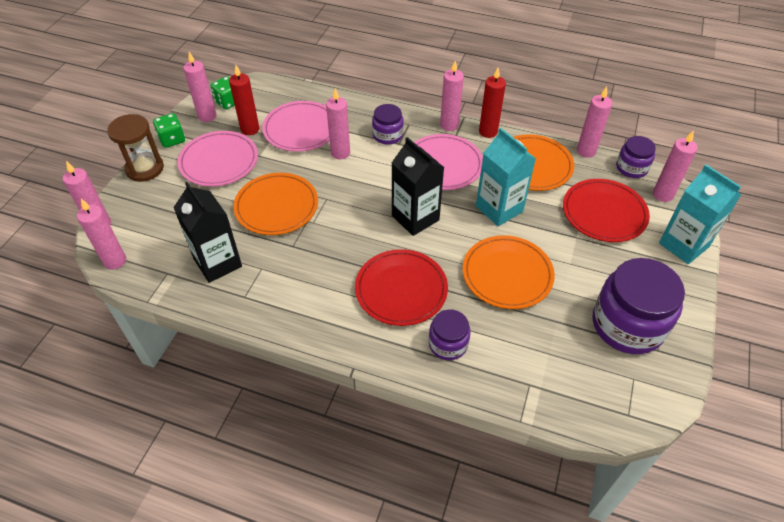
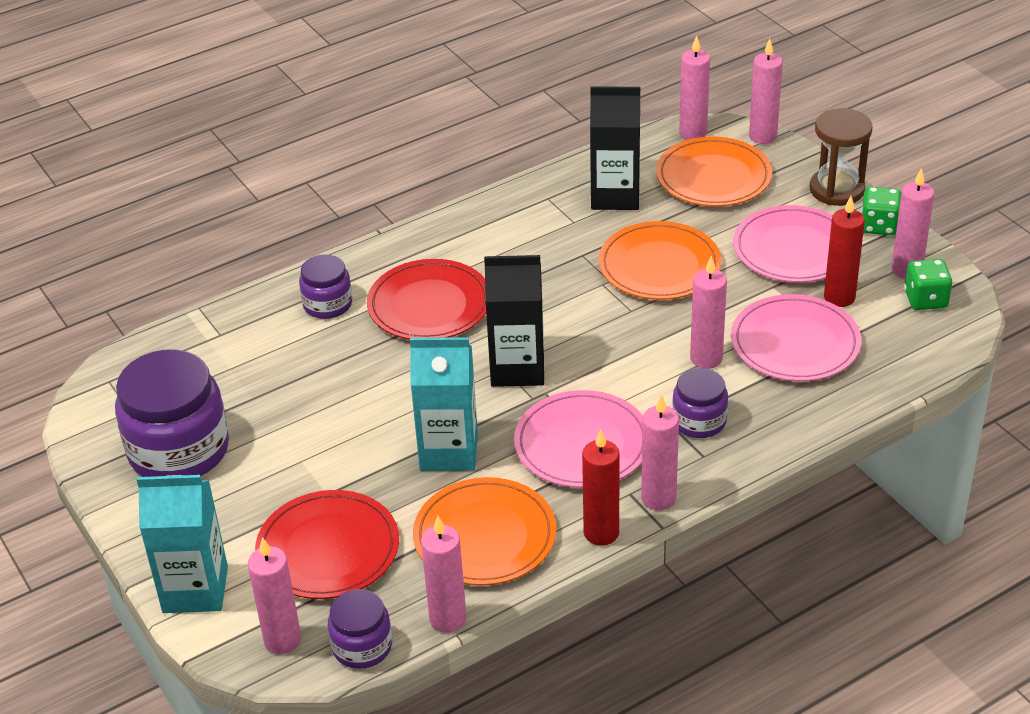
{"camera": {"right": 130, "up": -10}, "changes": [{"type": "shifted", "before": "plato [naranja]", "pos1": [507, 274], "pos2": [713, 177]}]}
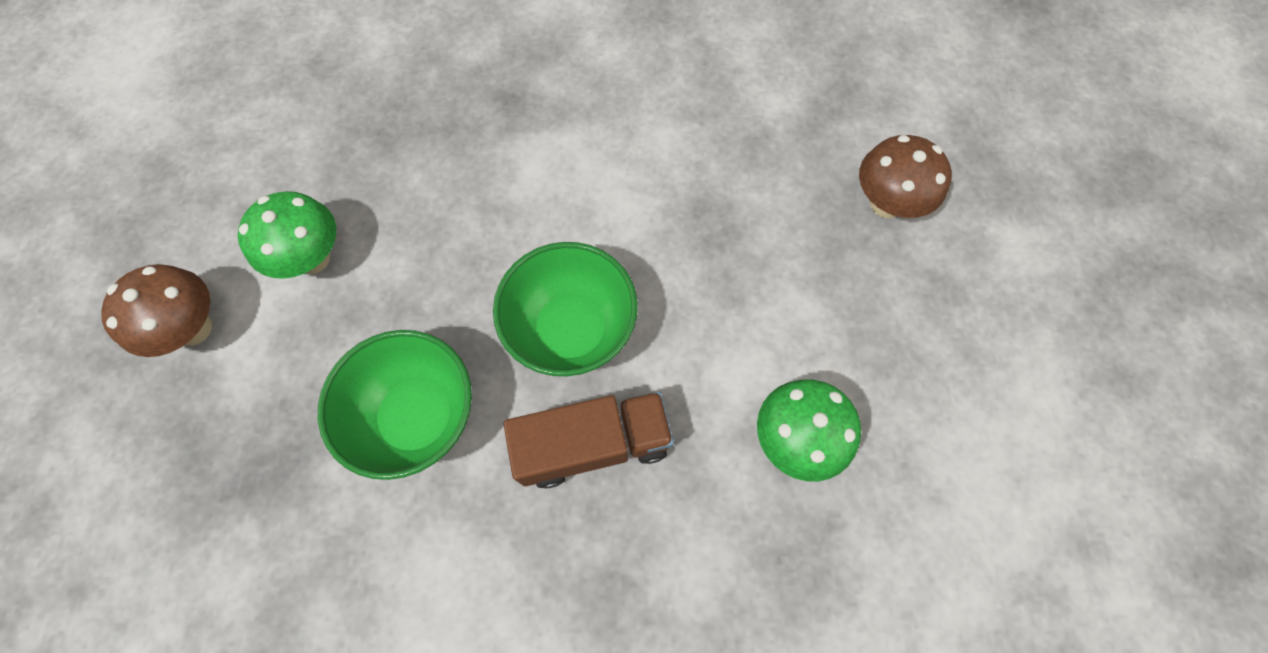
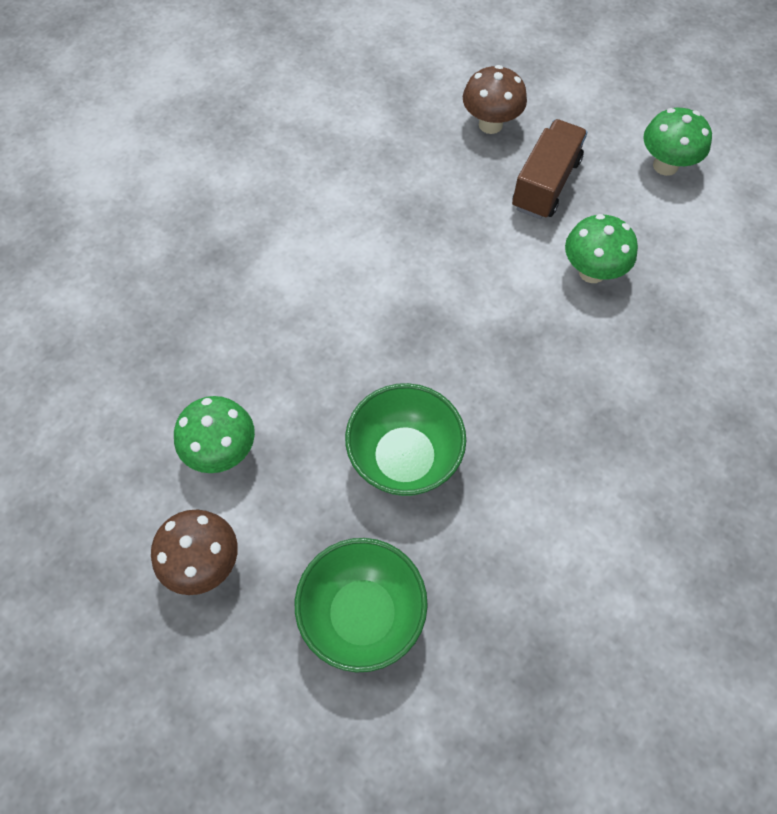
{"camera": {"right": -50, "up": -5}, "changes": [{"type": "shifted", "before": "cuenco [verde]", "pos1": [571, 330], "pos2": [362, 614]}, {"type": "shifted", "before": "camión [marrón]", "pos1": [593, 444], "pos2": [545, 184]}, {"type": "new", "after": "seta [verde]", "pos2": [665, 165]}]}
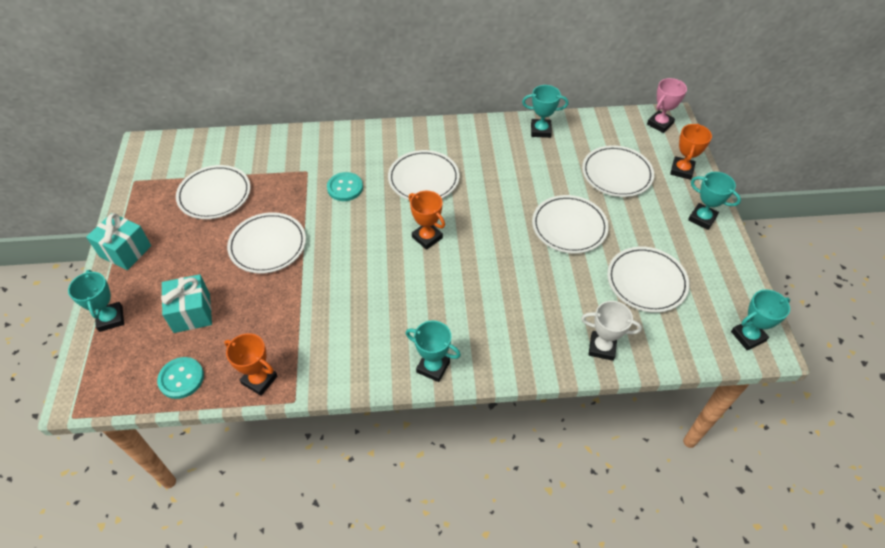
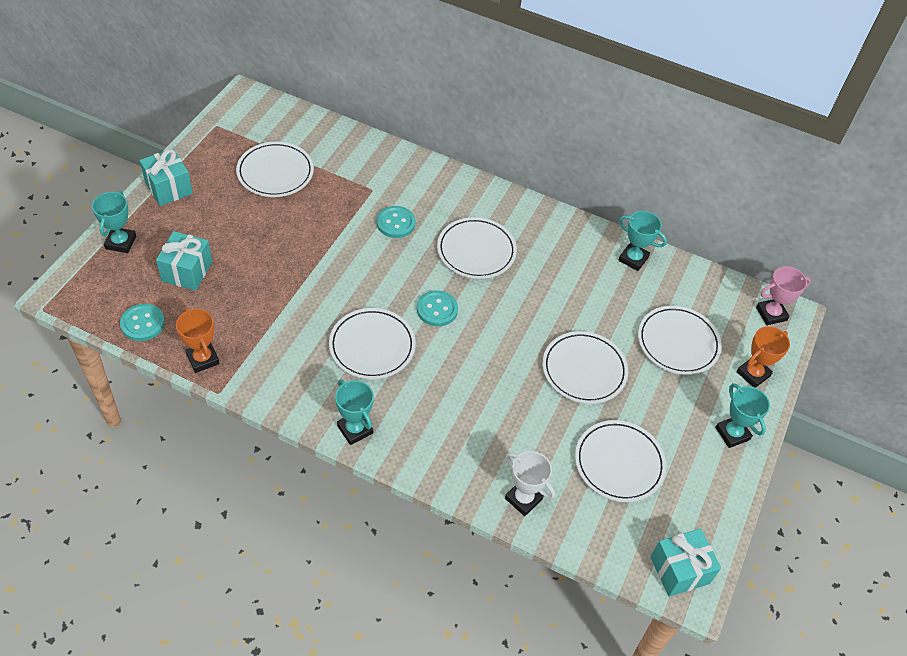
{"camera": {"right": 25, "up": 0}, "changes": [{"type": "shifted", "before": "plato [blanco]", "pos1": [268, 245], "pos2": [372, 346]}, {"type": "swapped", "before": "trofeo [naranja]", "after": "botón [turquesa]", "pos1": [427, 237], "pos2": [437, 309]}, {"type": "swapped", "before": "trofeo [turquesa]", "after": "regalo [turquesa]", "pos1": [748, 336], "pos2": [679, 570]}]}
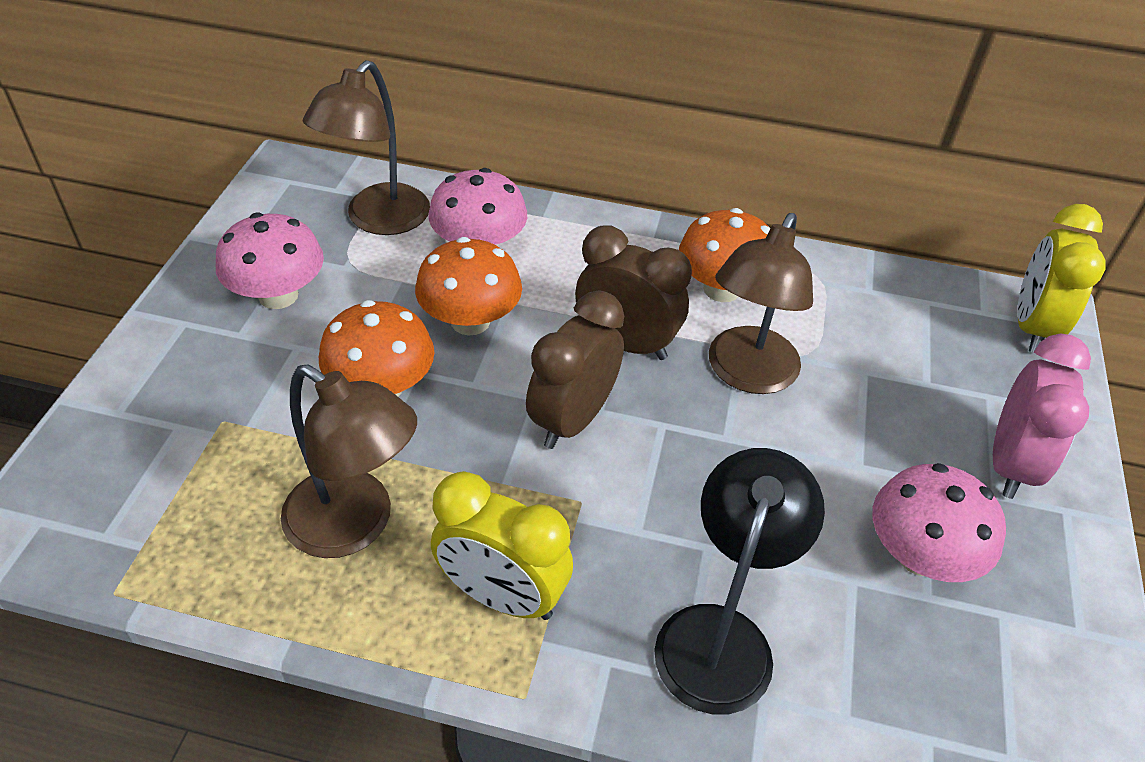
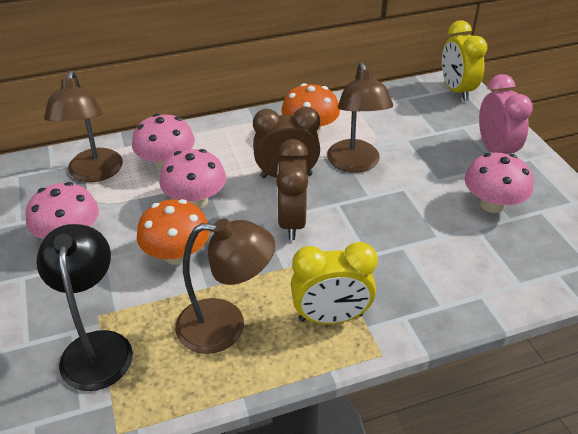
{"camera": {"right": -30, "up": -5}, "changes": [{"type": "shifted", "before": "lámpara [negro]", "pos1": [720, 635], "pos2": [97, 347]}, {"type": "repainted", "before": "seta [naranja]", "after": "seta [rosa]", "pos1": [470, 321], "pos2": [195, 201]}]}
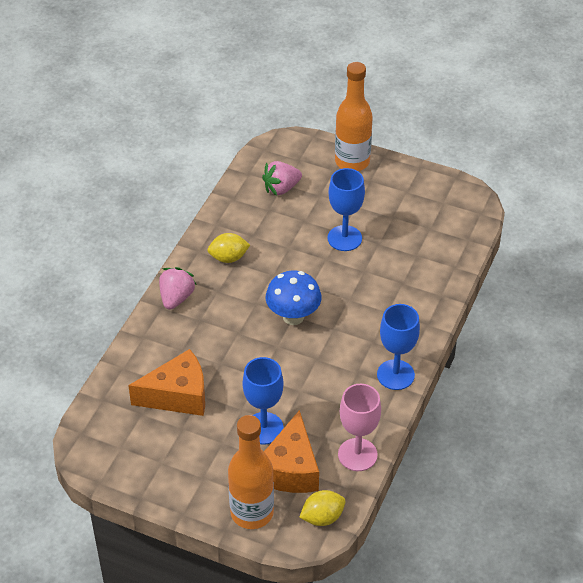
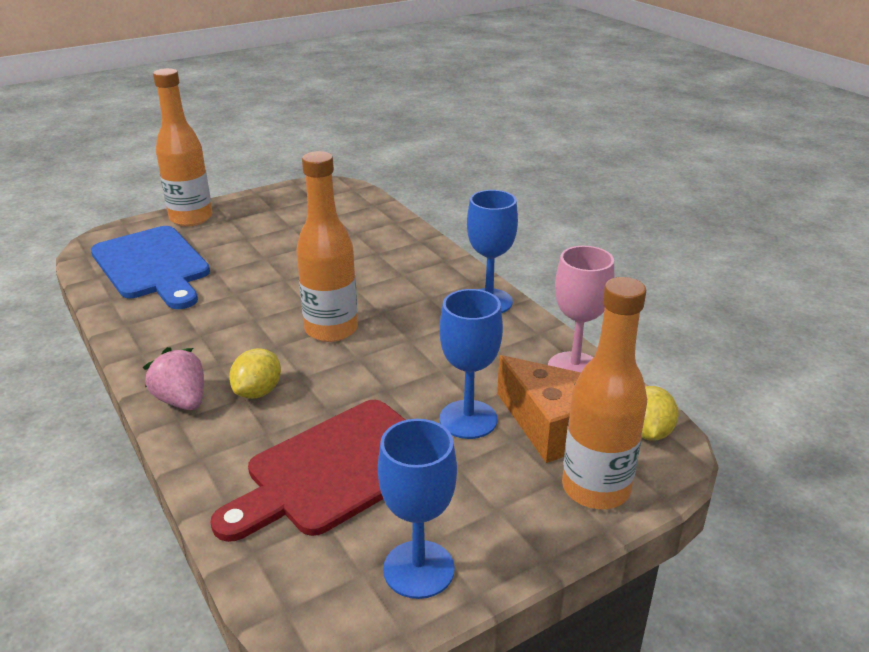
{"camera": {"right": -55, "up": -15}, "changes": [{"type": "swapped", "before": "fresa [rosa]", "after": "tabla de cortar [azul]", "pos1": [281, 188], "pos2": [152, 266]}, {"type": "swapped", "before": "queso [naranja]", "after": "tabla de cortar [rojo]", "pos1": [178, 395], "pos2": [336, 470]}, {"type": "shifted", "before": "limón [amarillo]", "pos1": [228, 258], "pos2": [258, 392]}, {"type": "swapped", "before": "seta [azul]", "after": "botella [naranja]", "pos1": [293, 317], "pos2": [331, 330]}, {"type": "shifted", "before": "copa [azul]", "pos1": [344, 238], "pos2": [418, 569]}]}
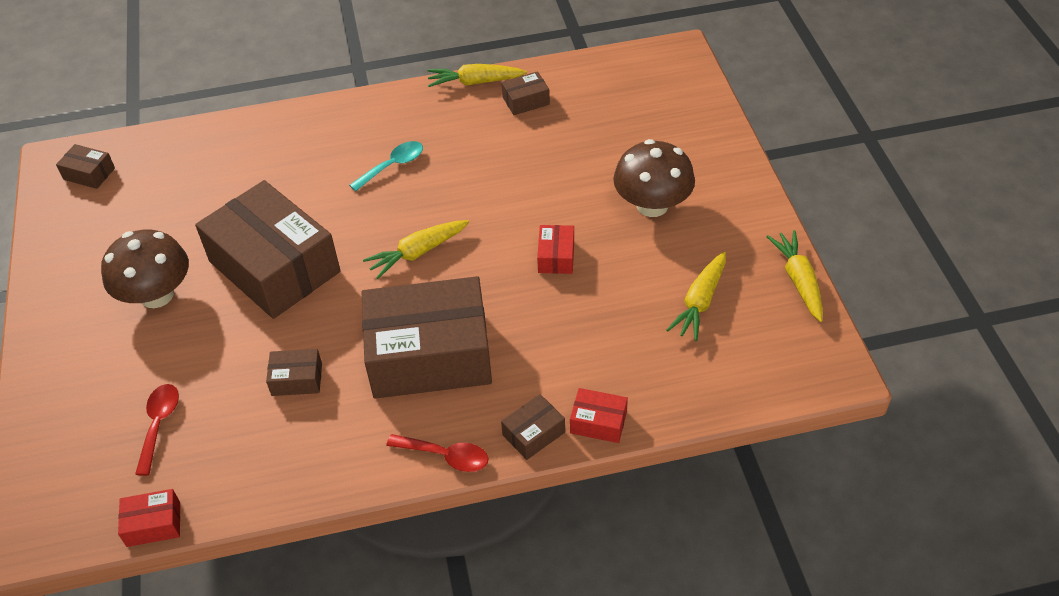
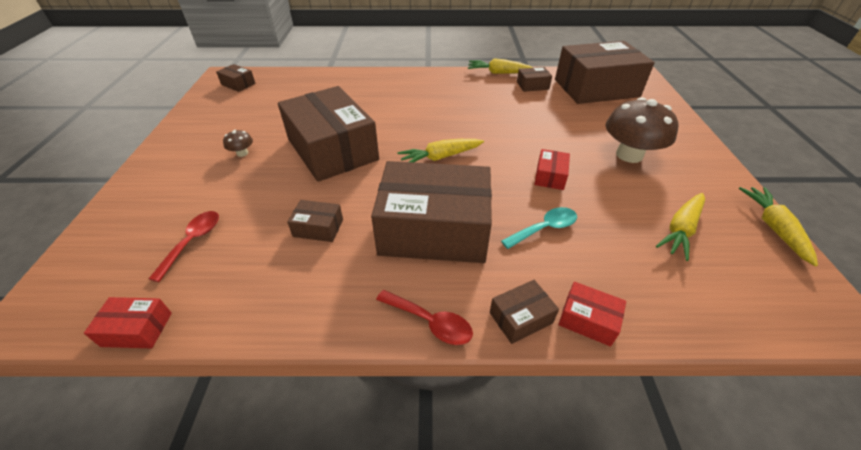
{"camera": {"right": 10, "up": -5}, "changes": [{"type": "scaled", "before": "seta [marrón]", "pos1": [157, 295], "pos2": [242, 153], "scale": 0.43}, {"type": "shifted", "before": "cuchara [turquesa]", "pos1": [392, 166], "pos2": [544, 229]}, {"type": "new", "after": "caja [marrón]", "pos2": [596, 88]}]}
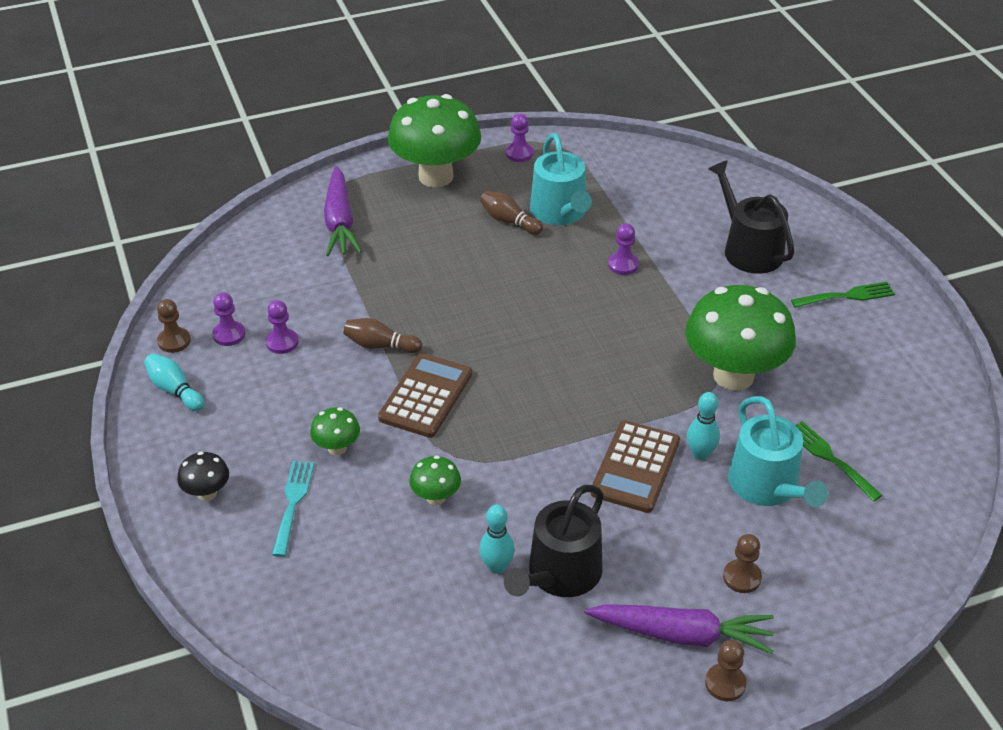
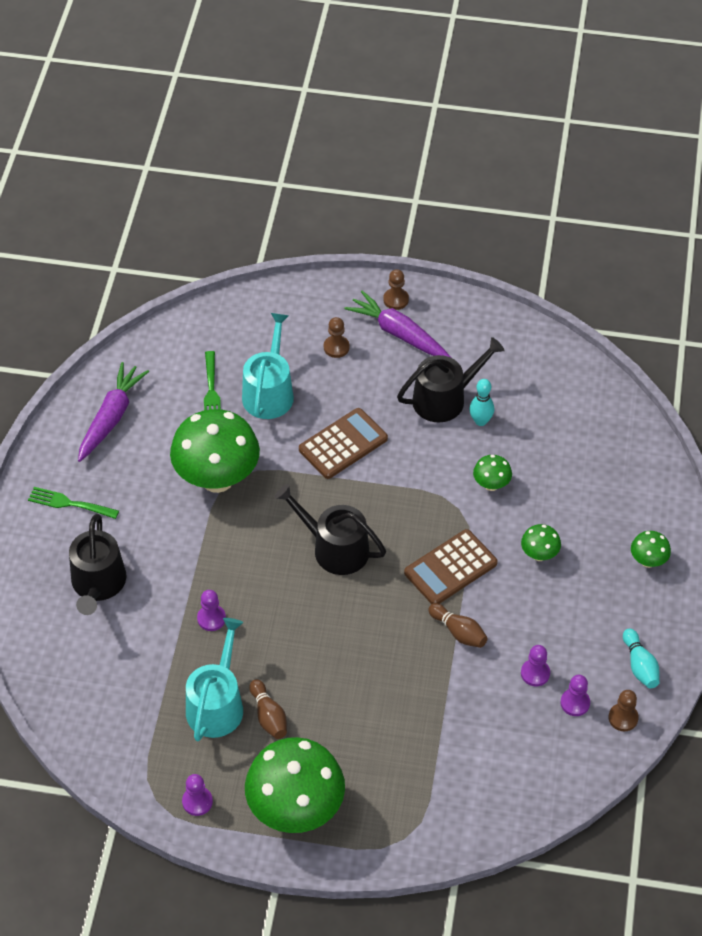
{"camera": {"right": -150, "up": 10}, "changes": [{"type": "shifted", "before": "zanahoria [morado]", "pos1": [340, 221], "pos2": [111, 417]}, {"type": "new", "after": "regadera [negro]", "pos2": [334, 548]}, {"type": "repainted", "before": "seta [negro]", "after": "seta [verde]", "pos1": [207, 493], "pos2": [648, 561]}, {"type": "gone", "before": "tenedor [turquesa]", "pos1": [293, 504]}, {"type": "gone", "before": "bolo [turquesa]", "pos1": [700, 454]}]}
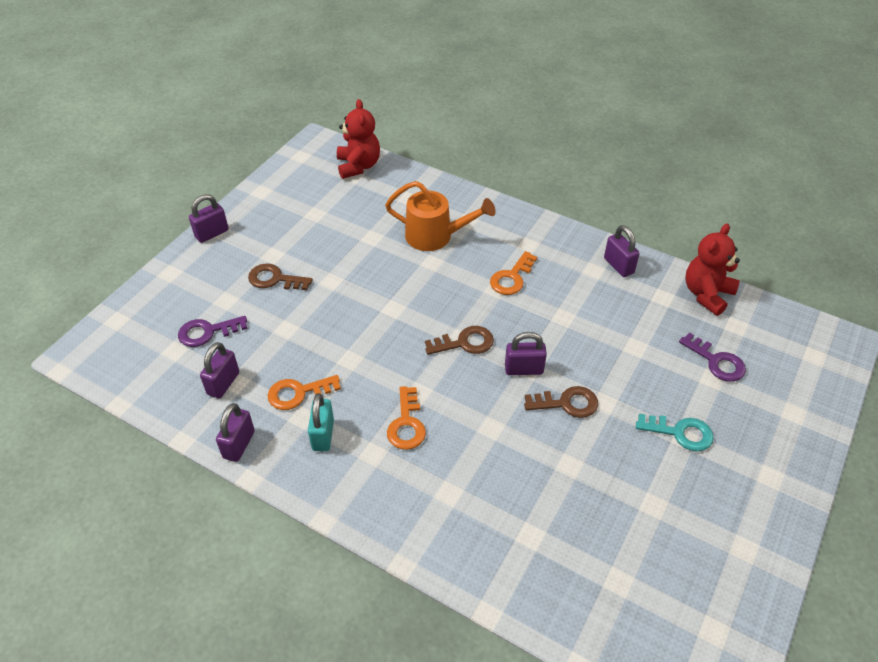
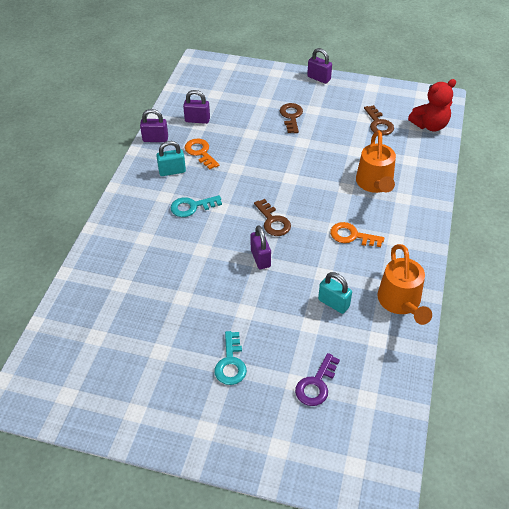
{"camera": {"right": 75, "up": 0}, "changes": [{"type": "repainted", "before": "llave [naranja]", "after": "llave [turquesa]", "pos1": [407, 424], "pos2": [192, 207]}, {"type": "new", "after": "candado [turquesa]", "pos2": [333, 303]}, {"type": "shifted", "before": "llave [marrón]", "pos1": [567, 403], "pos2": [379, 124]}, {"type": "swapped", "before": "candado [morado]", "after": "regadera [naranja]", "pos1": [618, 266], "pos2": [401, 303]}, {"type": "gone", "before": "llave [morado]", "pos1": [207, 332]}, {"type": "gone", "before": "osito [rojo]", "pos1": [706, 294]}]}
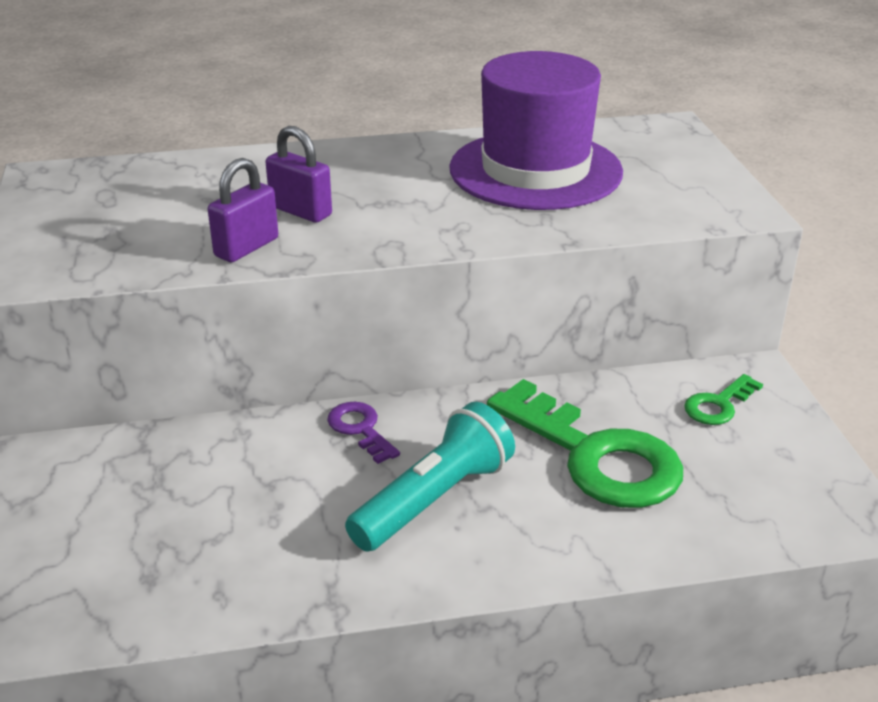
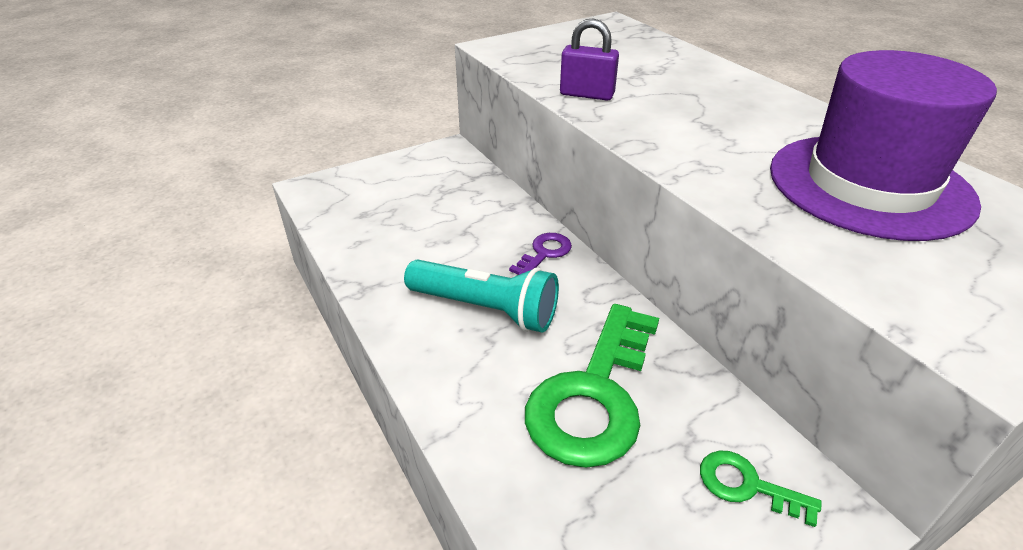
{"camera": {"right": 70, "up": 5}, "changes": [{"type": "gone", "before": "candado [morado]", "pos1": [300, 211]}]}
